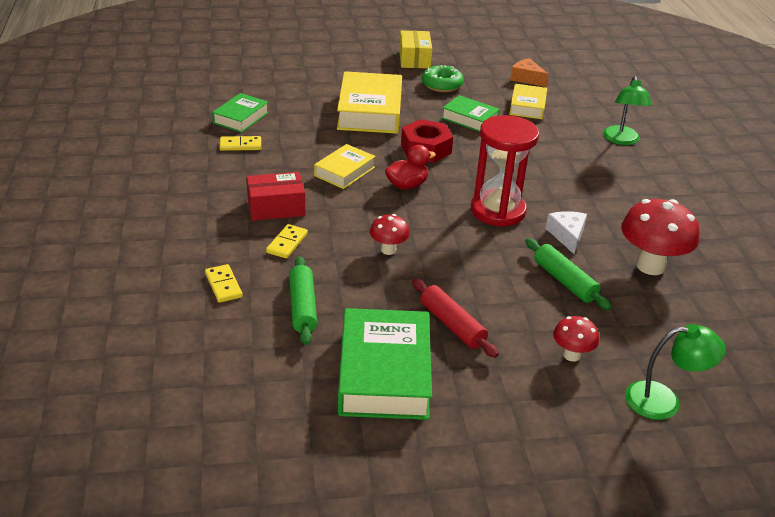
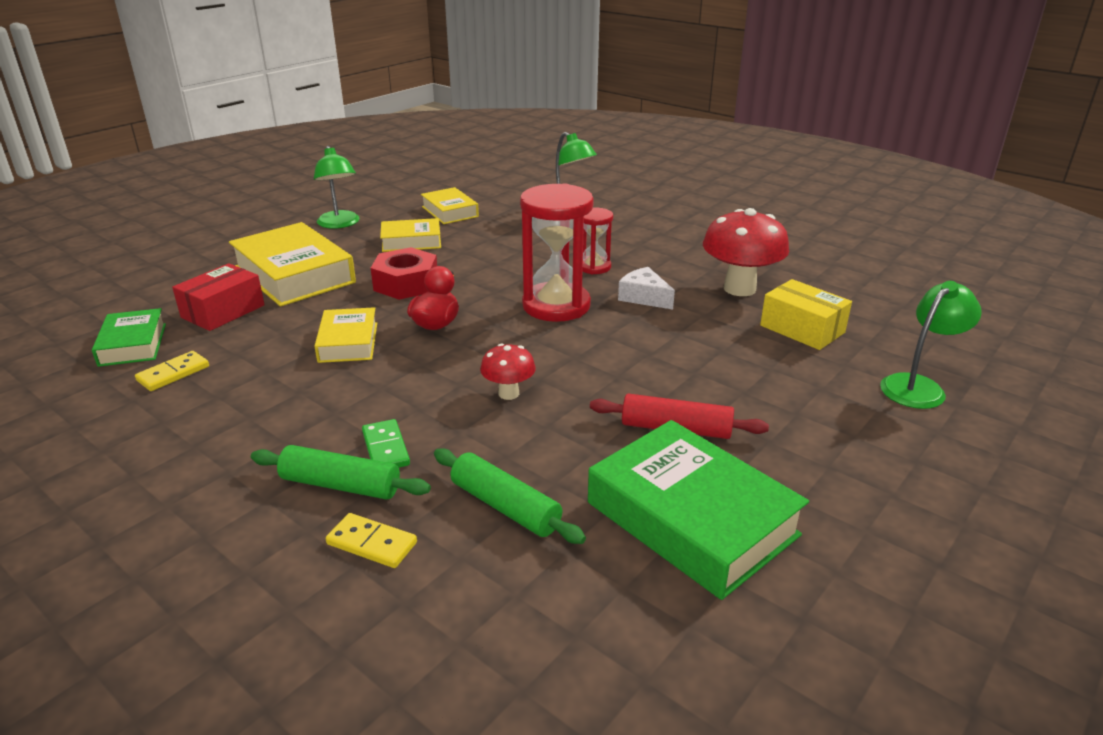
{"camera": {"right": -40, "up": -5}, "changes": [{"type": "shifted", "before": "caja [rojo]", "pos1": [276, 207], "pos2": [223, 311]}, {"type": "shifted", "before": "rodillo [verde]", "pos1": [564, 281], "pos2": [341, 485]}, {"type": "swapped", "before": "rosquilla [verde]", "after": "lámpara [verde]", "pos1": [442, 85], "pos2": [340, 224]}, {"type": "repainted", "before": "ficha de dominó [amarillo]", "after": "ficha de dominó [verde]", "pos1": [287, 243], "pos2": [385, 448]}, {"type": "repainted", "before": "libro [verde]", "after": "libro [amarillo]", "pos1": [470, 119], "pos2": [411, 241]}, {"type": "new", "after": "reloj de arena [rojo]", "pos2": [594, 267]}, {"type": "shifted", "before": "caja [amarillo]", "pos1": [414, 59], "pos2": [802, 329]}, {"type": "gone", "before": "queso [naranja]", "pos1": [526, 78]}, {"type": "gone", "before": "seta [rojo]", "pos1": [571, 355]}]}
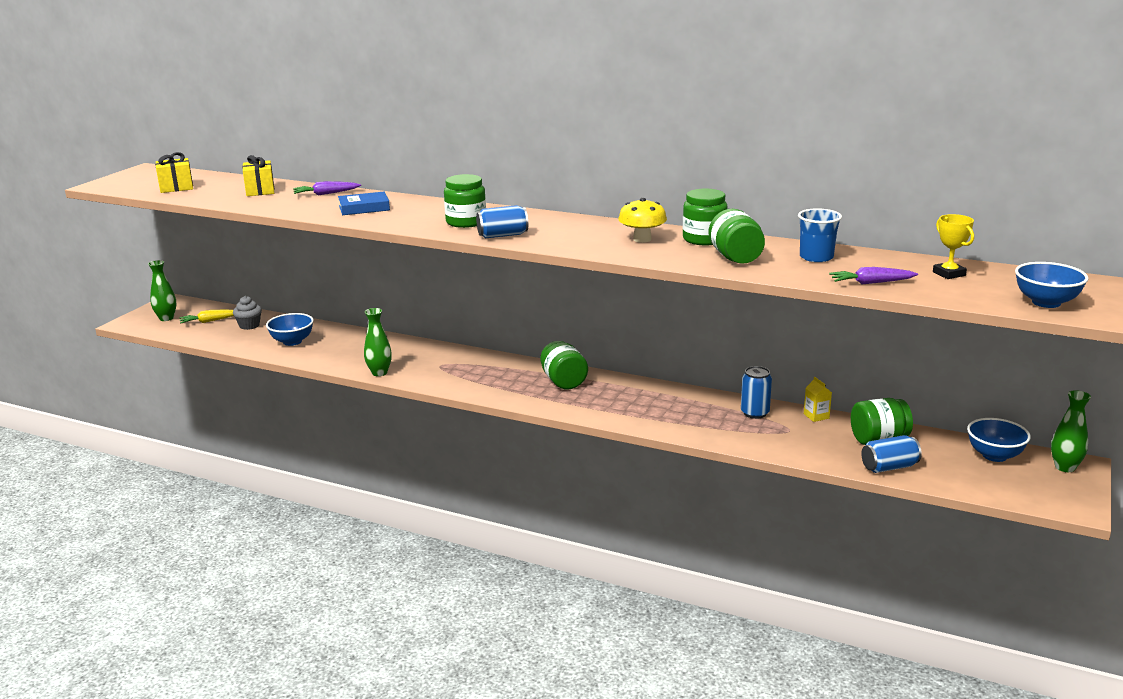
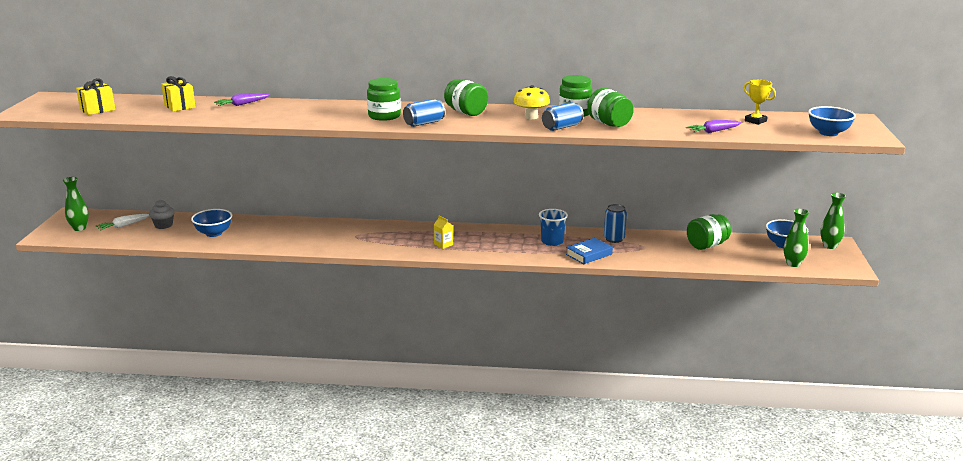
{"camera": {"right": -20, "up": 0}, "changes": [{"type": "repainted", "before": "zanahoria [amarillo]", "after": "zanahoria [blanco]", "pos1": [210, 321], "pos2": [123, 226]}, {"type": "shifted", "before": "cartón de leche [amarillo]", "pos1": [816, 416], "pos2": [443, 244]}, {"type": "shifted", "before": "tarro [verde]", "pos1": [563, 381], "pos2": [466, 112]}, {"type": "shifted", "before": "vaso [azul]", "pos1": [816, 257], "pos2": [552, 241]}, {"type": "shifted", "before": "lata [azul]", "pos1": [889, 467], "pos2": [562, 127]}, {"type": "shifted", "before": "libro [azul]", "pos1": [364, 208], "pos2": [589, 254]}, {"type": "shifted", "before": "florero [verde]", "pos1": [379, 373], "pos2": [793, 264]}]}
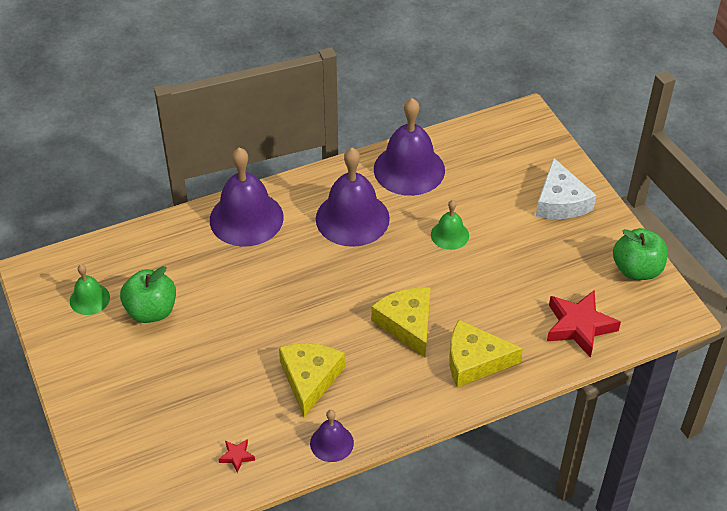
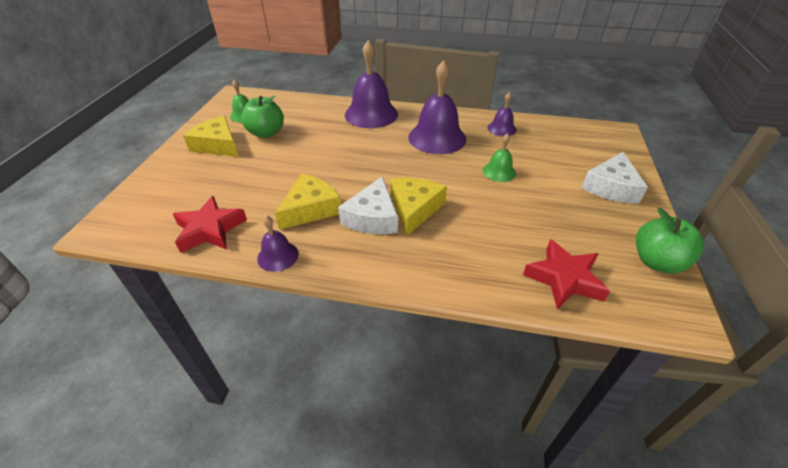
{"camera": {"right": 35, "up": -5}, "changes": [{"type": "scaled", "before": "estrella [rojo]", "pos1": [237, 456], "pos2": [210, 229], "scale": 2.23}, {"type": "shifted", "before": "queso [amarillo]", "pos1": [474, 361], "pos2": [217, 145]}, {"type": "new", "after": "queso [blanco]", "pos2": [372, 217]}, {"type": "scaled", "before": "campana [morado]", "pos1": [409, 169], "pos2": [501, 128], "scale": 0.51}]}
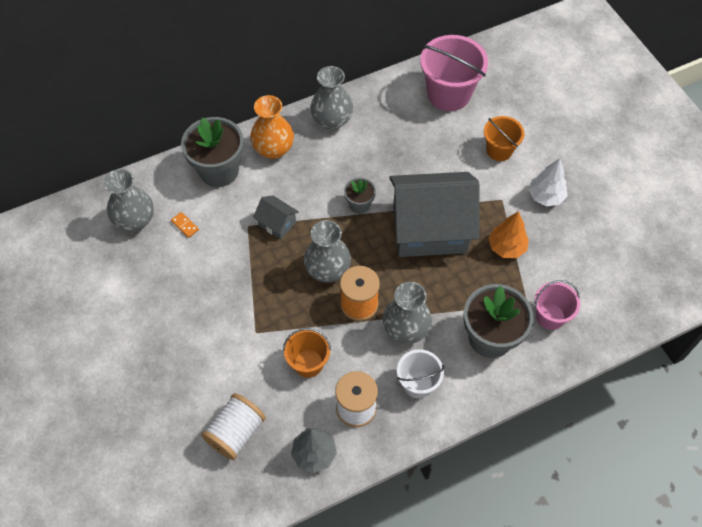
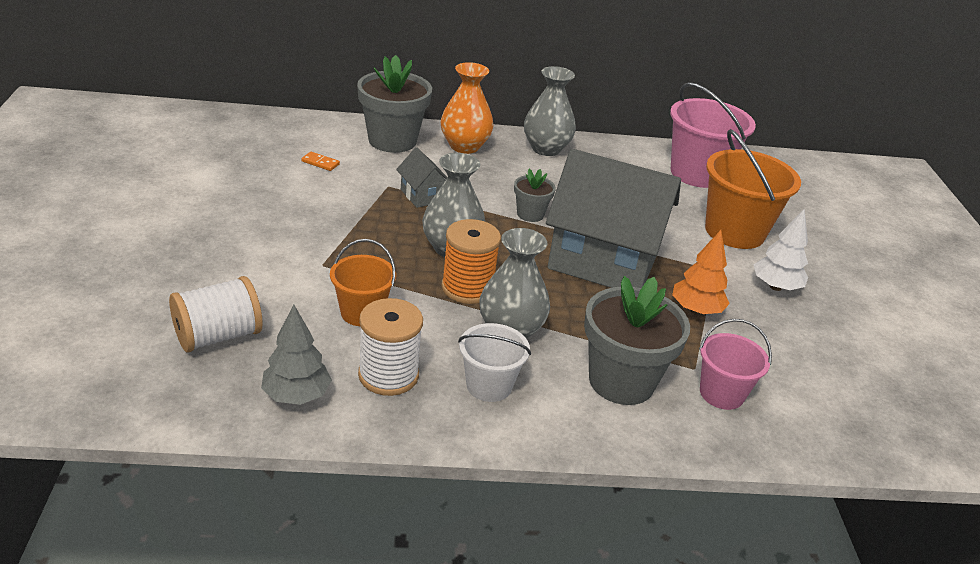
{"camera": {"right": 20, "up": -25}, "changes": [{"type": "rotated", "before": "ficha de dominó [naranja]", "pos1": [185, 225], "pos2": [320, 163], "turn": -45}, {"type": "scaled", "before": "balde [naranja]", "pos1": [499, 150], "pos2": [734, 231], "scale": 1.71}, {"type": "gone", "before": "florero [gris]", "pos1": [135, 220]}]}
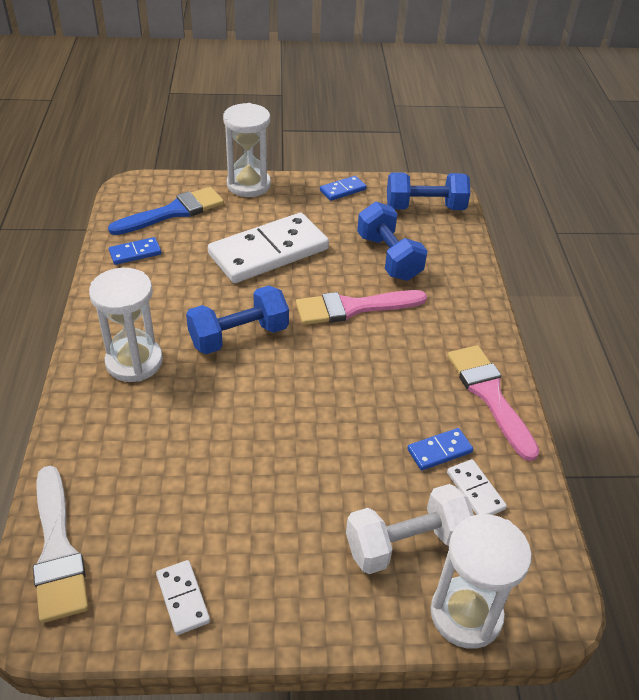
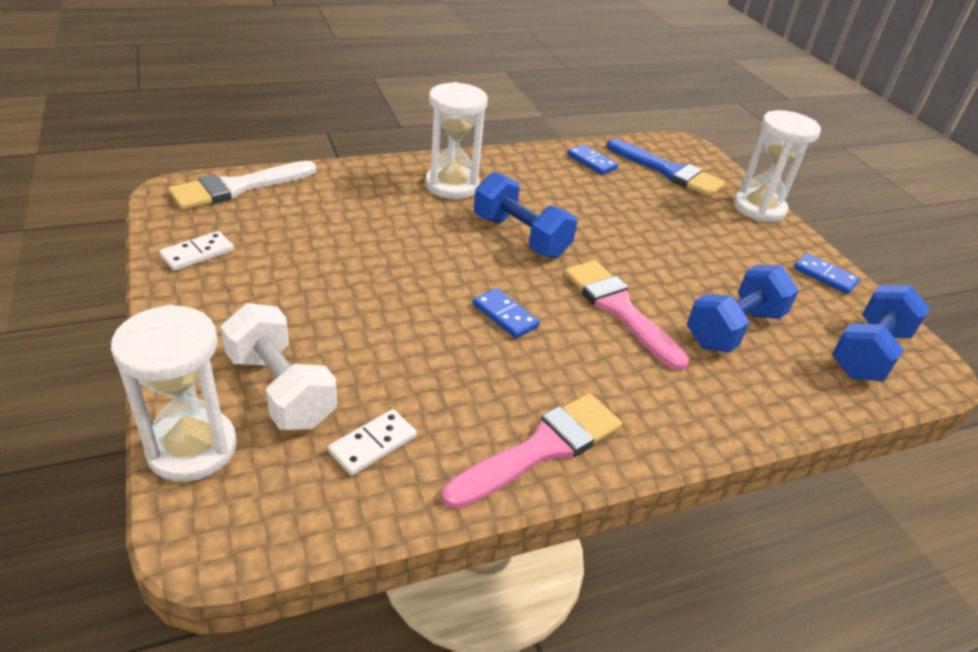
{"camera": {"right": 70, "up": -5}, "changes": [{"type": "shifted", "before": "ficha de dominó [azul]", "pos1": [439, 451], "pos2": [505, 315]}, {"type": "rotated", "before": "mancuerna [azul]", "pos1": [425, 207], "pos2": [868, 353], "turn": 60}, {"type": "gone", "before": "ficha de dominó [blanco]", "pos1": [269, 252]}]}
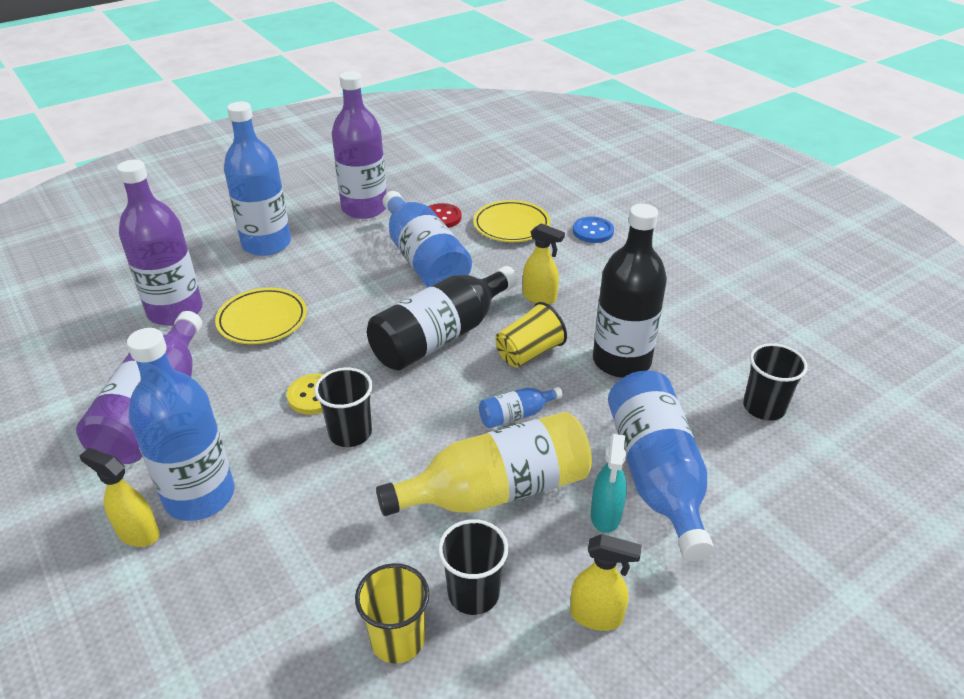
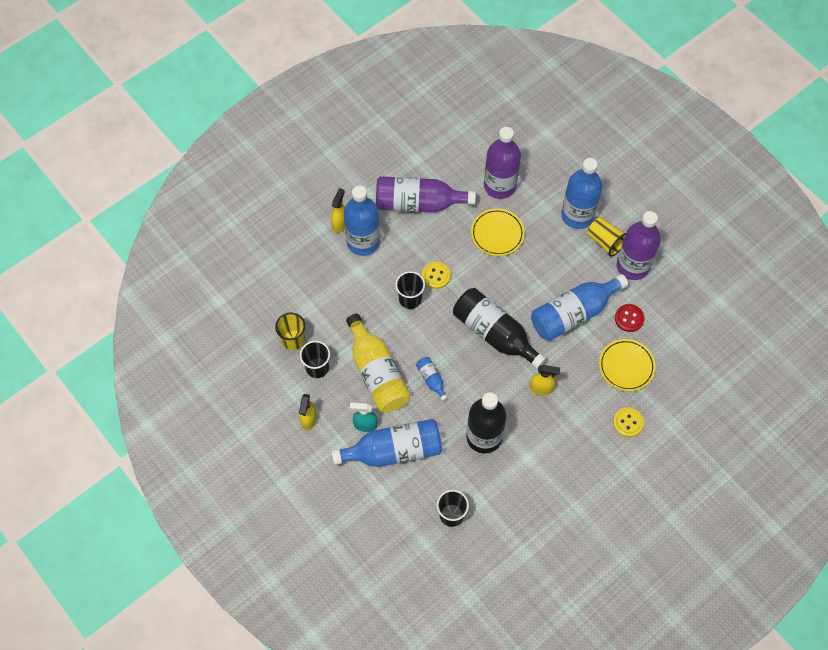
{"camera": {"right": 85, "up": 25}, "changes": [{"type": "rotated", "before": "pulverizador [amarillo]", "pos1": [539, 298], "pos2": [541, 388], "turn": -105}, {"type": "shifted", "before": "vaso [amarillo]", "pos1": [529, 353], "pos2": [605, 242]}, {"type": "repainted", "before": "botón [azul]", "after": "botón [amarillo]", "pos1": [593, 231], "pos2": [628, 423]}]}
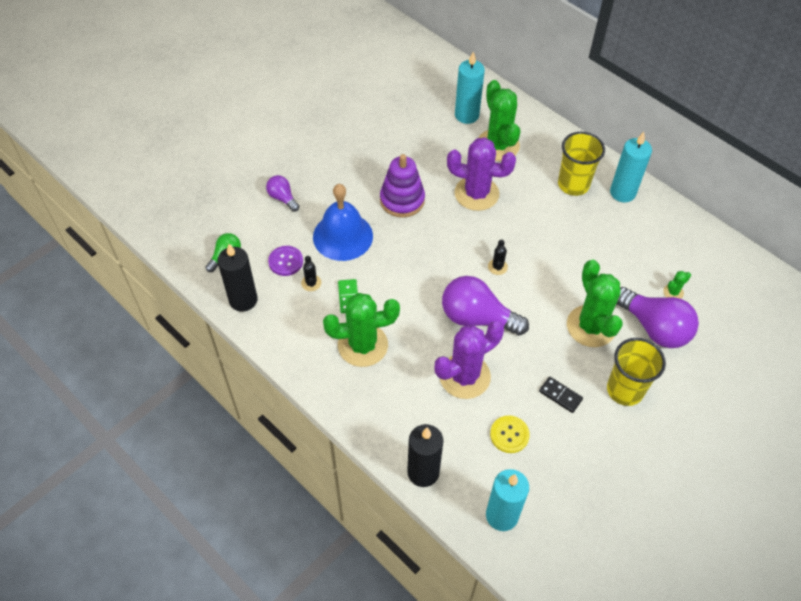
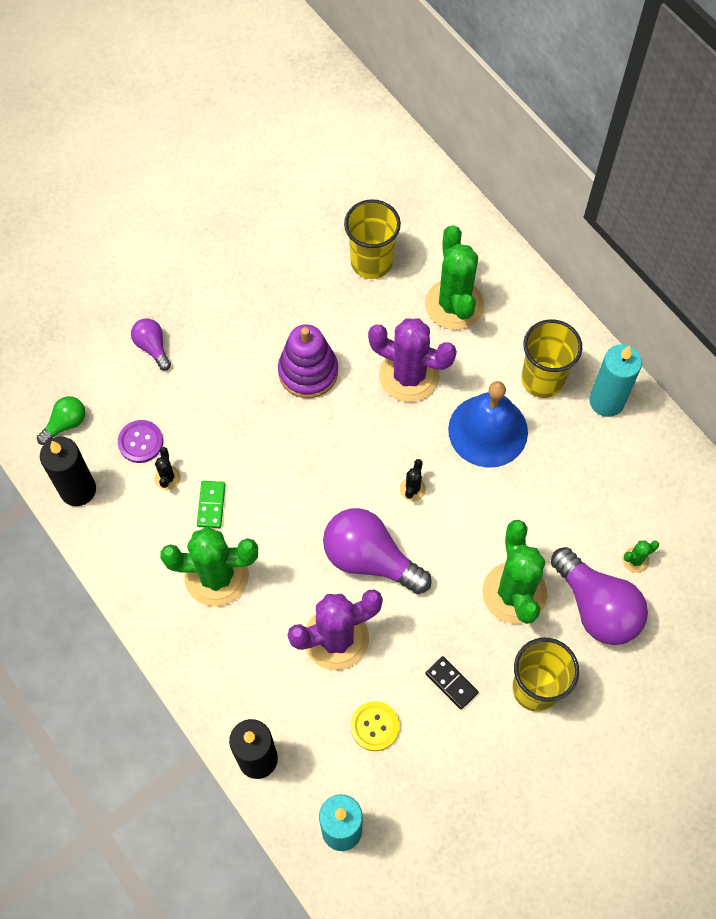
{"camera": {"right": 10, "up": 10}, "changes": [{"type": "new", "after": "vaso [amarillo]", "pos2": [371, 262]}, {"type": "shifted", "before": "campana [azul]", "pos1": [343, 236], "pos2": [488, 430]}, {"type": "gone", "before": "vela [turquesa]", "pos1": [466, 115]}]}
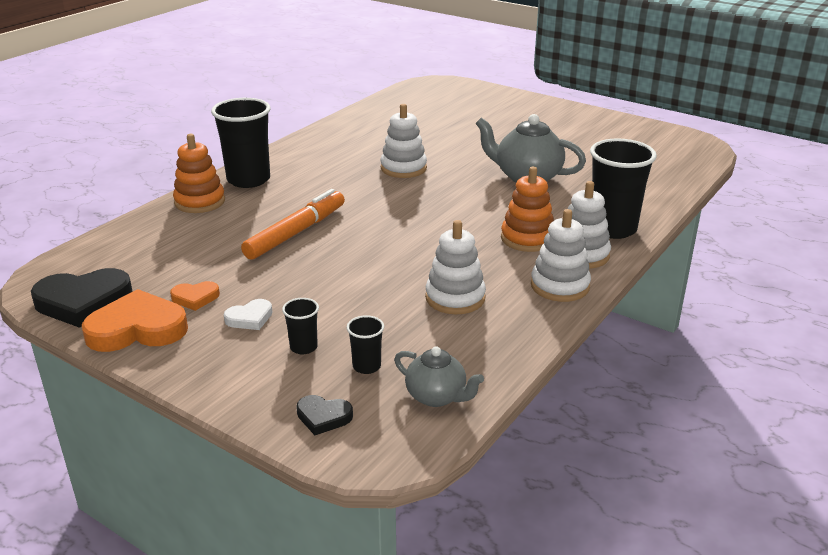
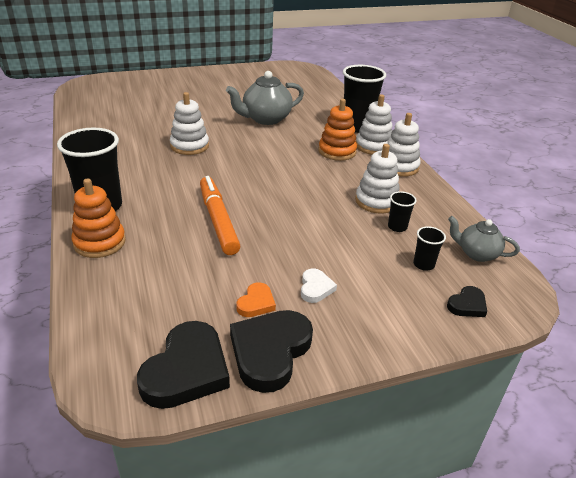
{"camera": {"right": -55, "up": 5}, "changes": [{"type": "repainted", "before": "corazón [naranja]", "after": "corazón [negro]", "pos1": [137, 329], "pos2": [270, 352]}, {"type": "shifted", "before": "vaso [negro]", "pos1": [303, 347], "pos2": [397, 227]}, {"type": "rotated", "before": "tetera [gris]", "pos1": [437, 396], "pos2": [476, 253], "turn": -135}]}
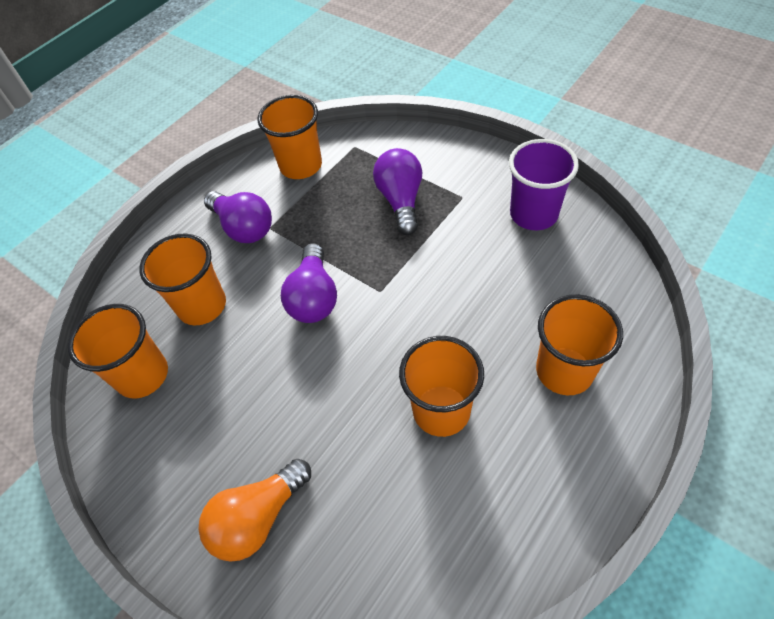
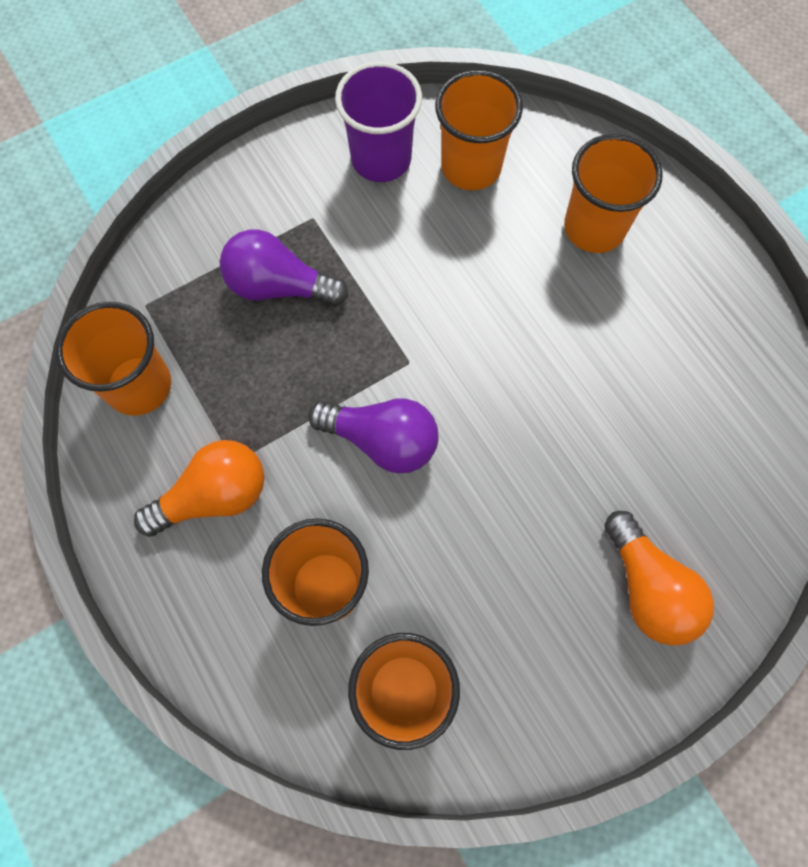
{"camera": {"right": -75, "up": 15}, "changes": [{"type": "repainted", "before": "bombilla [morado]", "after": "bombilla [naranja]", "pos1": [244, 227], "pos2": [214, 496]}, {"type": "shifted", "before": "vaso [naranja]", "pos1": [441, 410], "pos2": [471, 167]}]}
